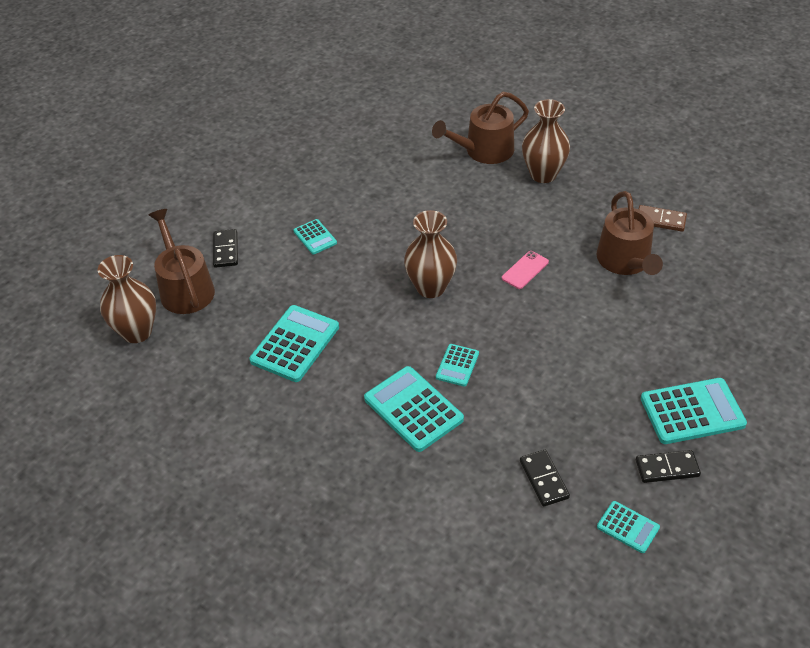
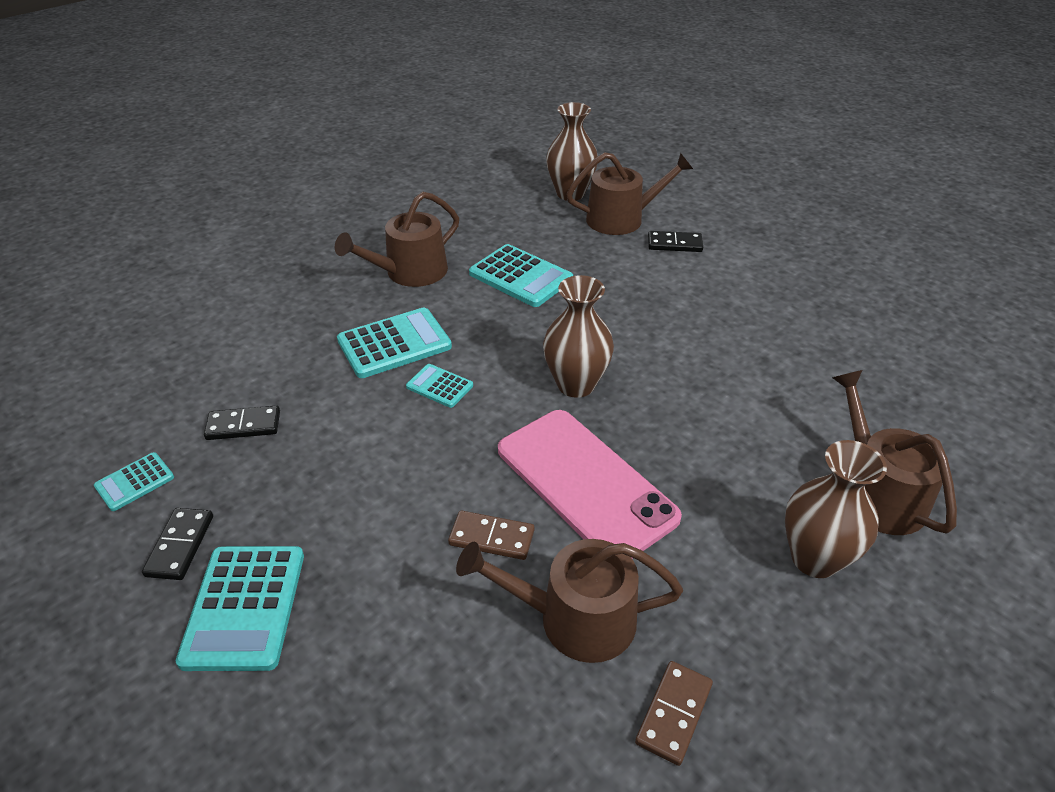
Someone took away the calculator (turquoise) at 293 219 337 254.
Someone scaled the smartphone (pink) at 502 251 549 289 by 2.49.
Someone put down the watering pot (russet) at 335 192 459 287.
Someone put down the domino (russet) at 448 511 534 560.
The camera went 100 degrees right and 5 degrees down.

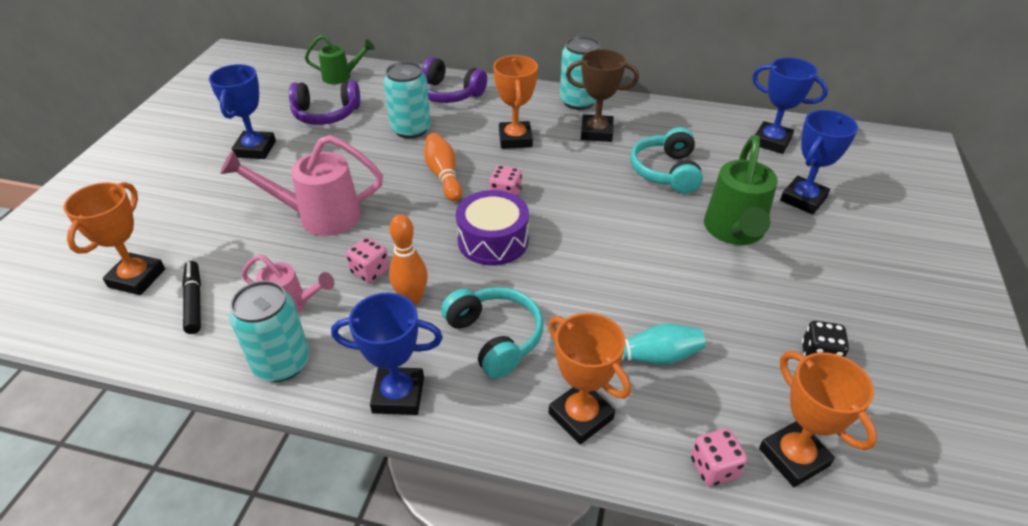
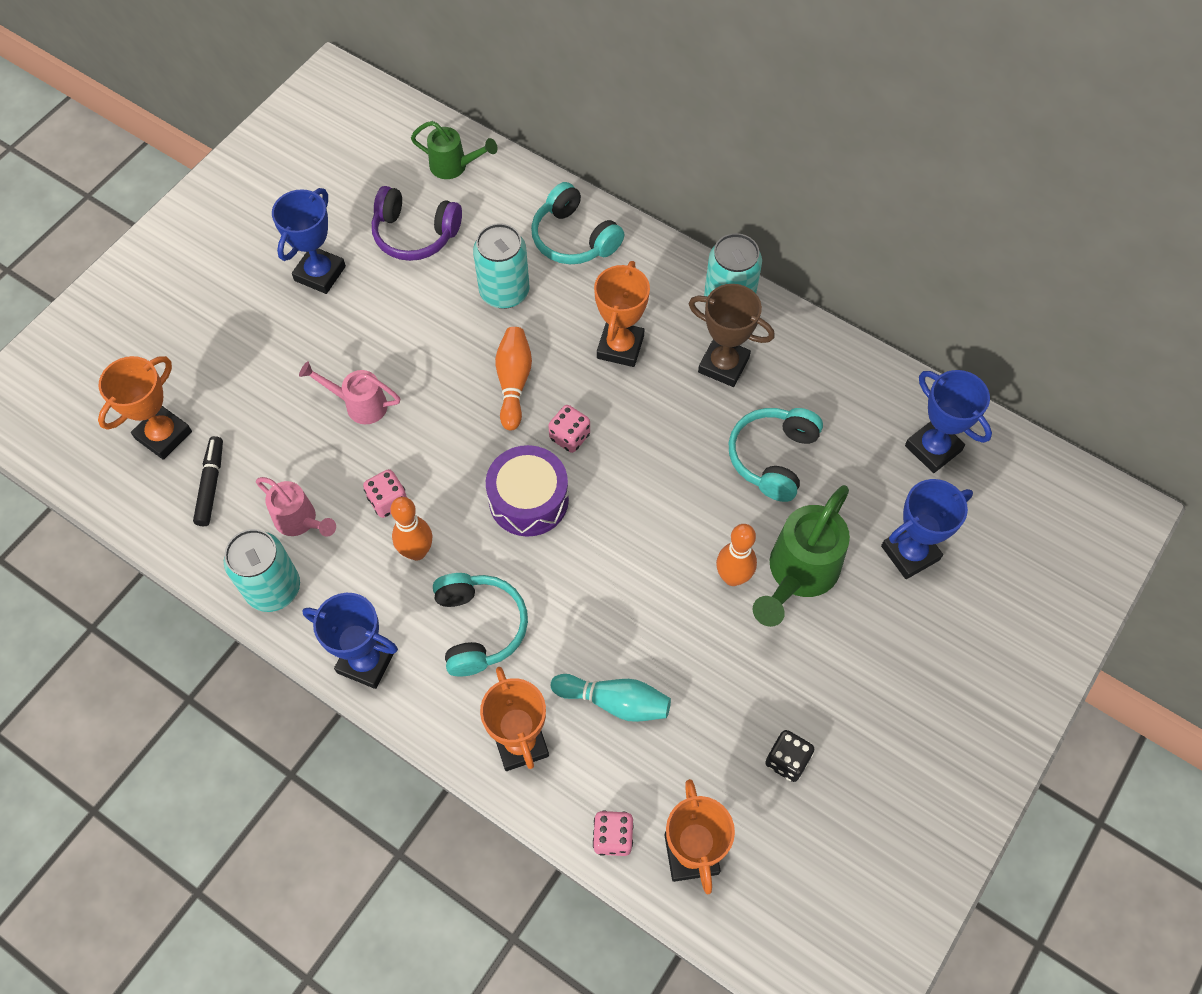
Someone scaled the watering pot (pink) at 220 135 383 236 by 0.61.
Someone repainted the headphones (purple) at 422 57 487 103, which became the headphones (turquoise) at 531 182 625 264.
Someone put down the skittle (orange) at 716 524 757 586.
The camera went 20 degrees right and 20 degrees up.

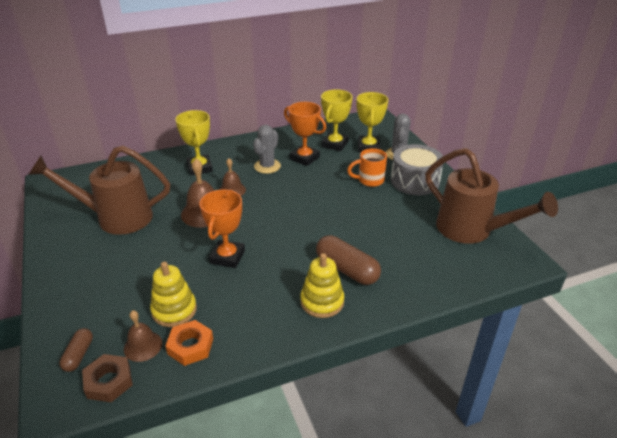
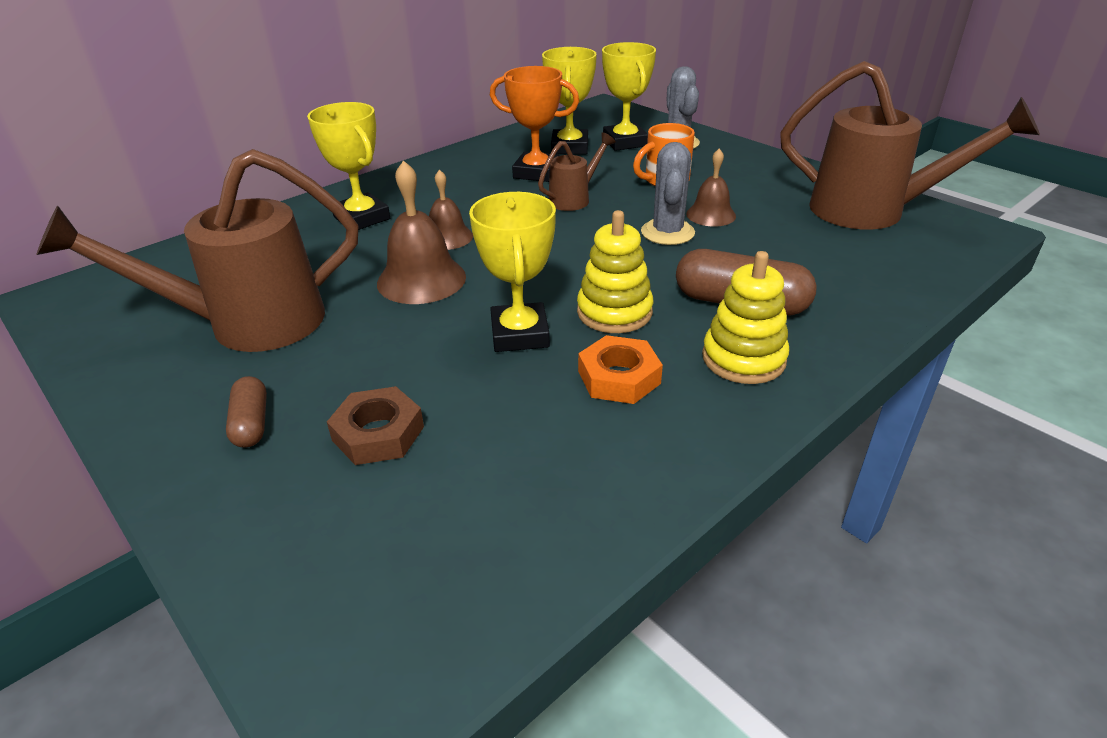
Someone carried the pill (russet) from 59 328 93 372 to 226 376 267 448.
Someone carried the hexagon nut (russet) from 82 354 133 402 to 327 386 424 465.
Someone carried the school bell (russet) from 124 310 162 362 to 686 148 736 226.
Someone carried the stacking toy (bright yellow) from 150 262 197 327 to 577 210 653 333.
Someone carried the hexagon nut (orange) from 165 320 213 366 to 578 335 663 404.
Someone repainted the award cup (orange) at 199 190 245 268, which became the award cup (bright yellow) at 469 192 556 352.
Someone carried the saguaro cactus (gray) from 253 125 281 174 to 641 142 695 245.
Someone took away the drum (gray) at 391 144 443 195.
Someone put down the watering pot (russet) at 538 132 616 211.
The camera went 20 degrees left and 0 degrees up.

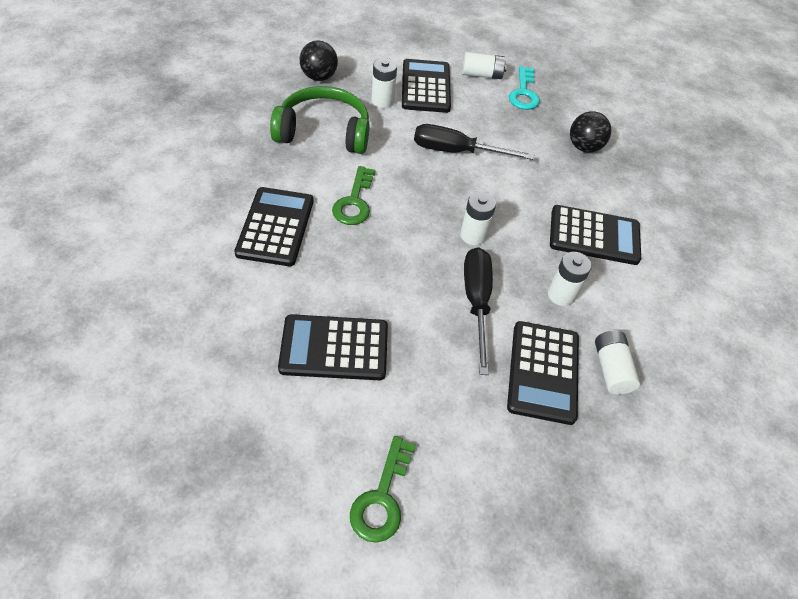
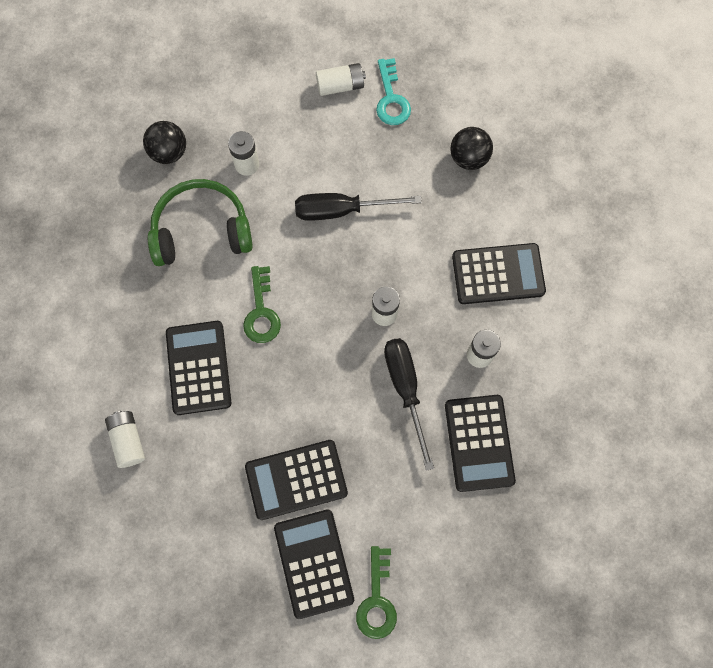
Someone carried the calculator (ebony) from 402 59 451 113 to 274 509 354 619.
Someone carried the battery (snow-white) from 595 330 640 394 to 105 411 145 468.
The camera went 10 degrees left and 20 degrees up.

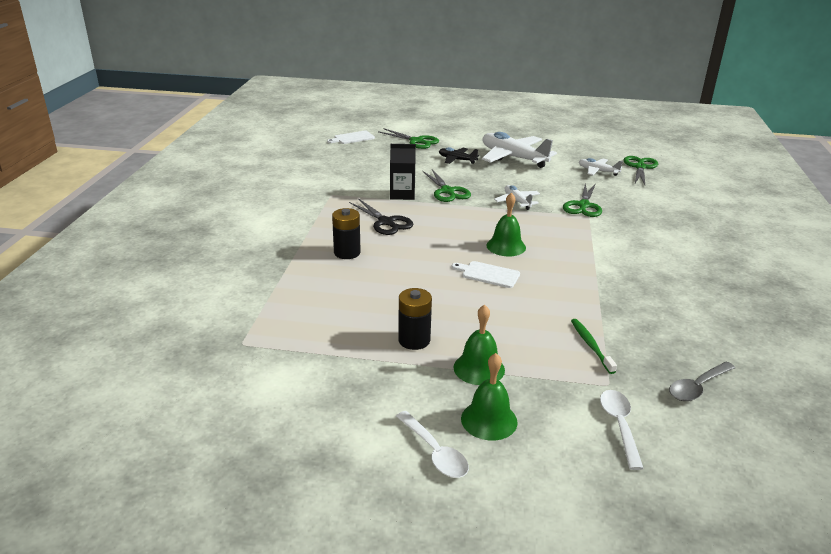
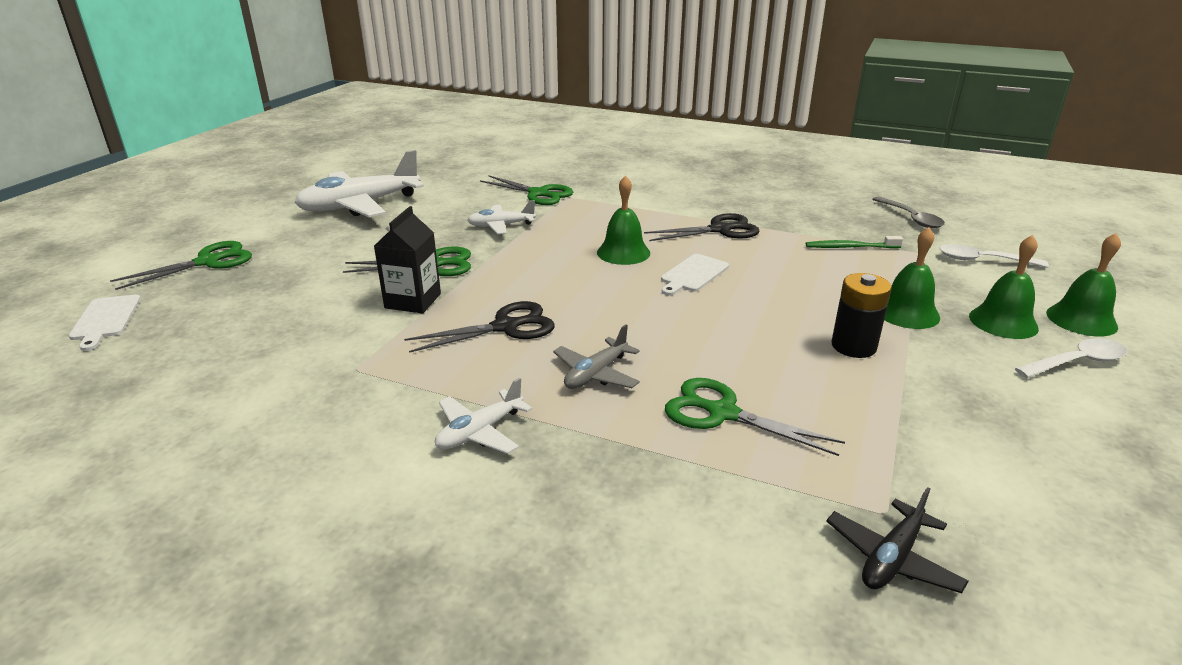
Someone swapped the battery (ebony) at 332 208 361 259 for the toy plane (gray) at 553 325 640 389.
Someone carried the toy plane (ebony) from 439 147 479 164 to 826 487 969 593.
Someone carried the toy plane (snow-white) from 579 158 623 176 to 435 377 532 454.
Someone carried the scissors (green) from 624 156 658 185 to 665 378 845 456.
Someone put down the scissors (ebony) at 644 213 760 241.
Someone put down the school bell (green) at 1046 233 1121 336.
The camera went 75 degrees left and 0 degrees up.

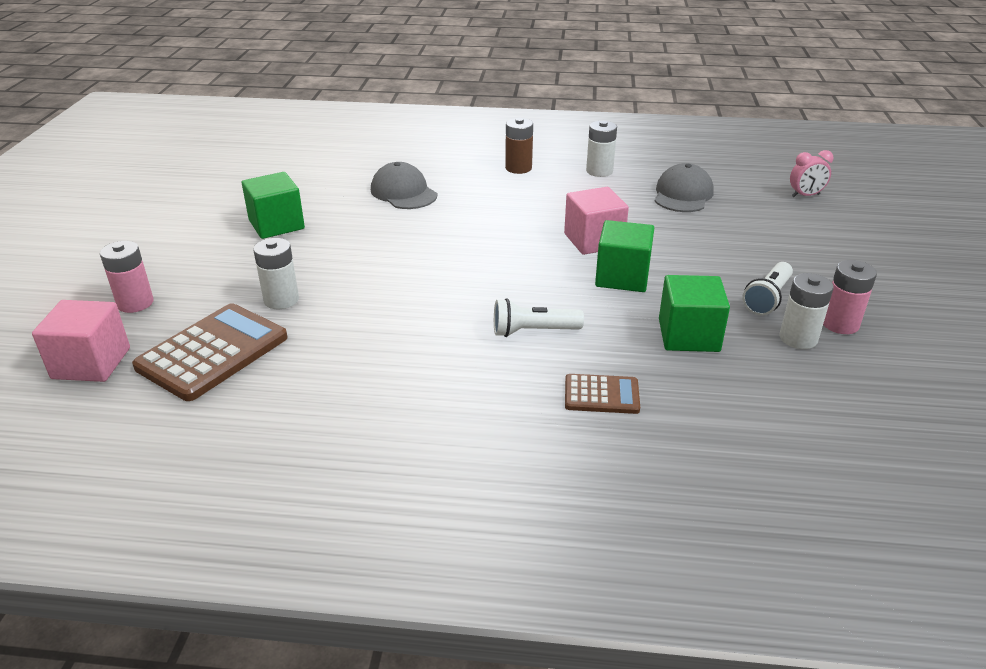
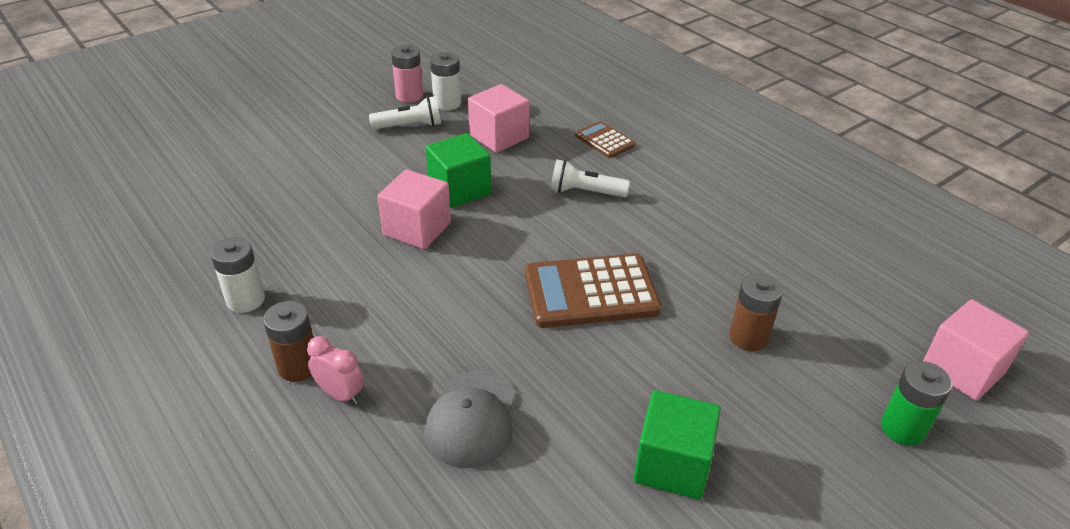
Someone repainted the battery (pink) at 100 241 154 313, which became the battery (green) at 881 361 952 446.
Someone carried the calculator (russet) from 132 303 288 401 to 525 253 661 328.
Someone repainted the battery (snow-white) at 254 238 299 309, which became the battery (russet) at 729 274 783 351.
Someone rotated the torch (snow-white) at 494 298 584 337 by 150 degrees clockwise.
Someone took away the baseball cap (gray) at 655 163 714 212.
Someone repainted the block (green) at 659 275 730 352, which became the block (pink) at 468 84 529 153.
Someone carried the bedside clock (pink) from 790 150 833 197 to 307 336 364 404.
The camera went 135 degrees left and 5 degrees up.

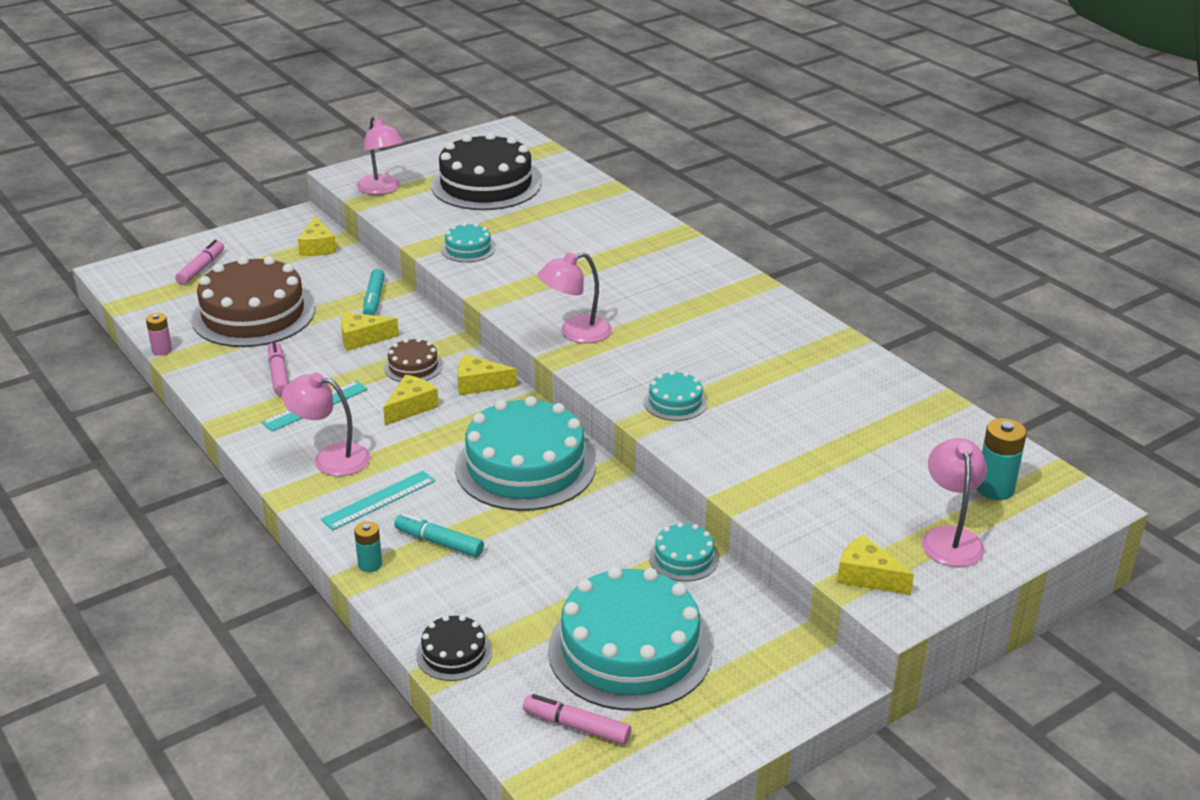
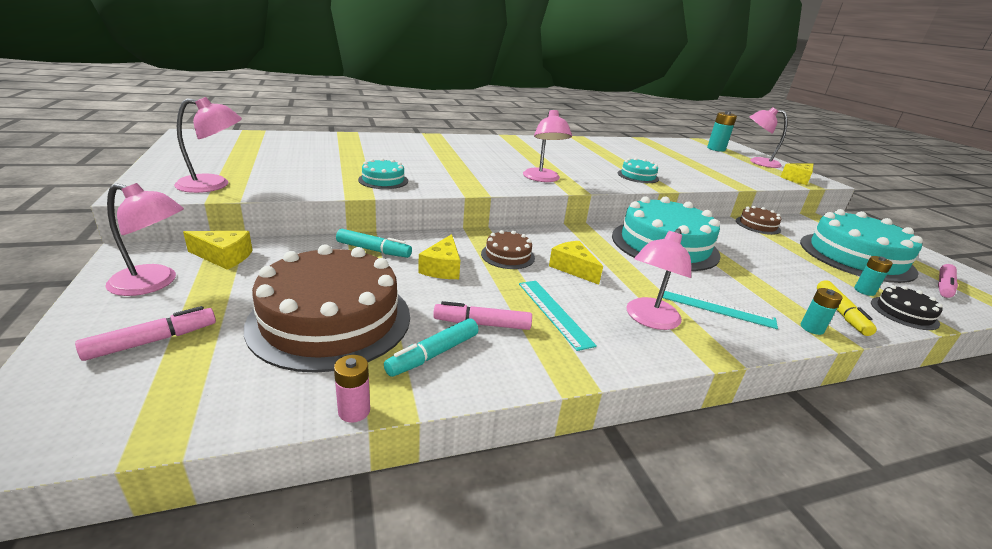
Someone rotated the marker pen (pink) at 175 240 224 285 by 105 degrees clockwise.
Someone rotated the measuring stick (turquoise) at 321 471 435 531 by 45 degrees counterclockwise.
Someone carried the marker pen (turquoise) from 394 513 484 557 to 384 318 479 377.
Someone took away the cake (ebony) at 431 132 541 210.
Someone took away the cheese wedge (bright yellow) at 457 354 517 395.
Someone repainted the cake (turquoise) at 649 522 719 581, which became the cake (russet) at 736 206 781 235.
Someone put down the lamp (pink) at 105 183 184 296.
Someone put down the marker pen (bright yellow) at 817 280 877 336.
Someone put down the battery (turquoise) at 854 256 893 296.
The camera went 75 degrees left and 5 degrees down.

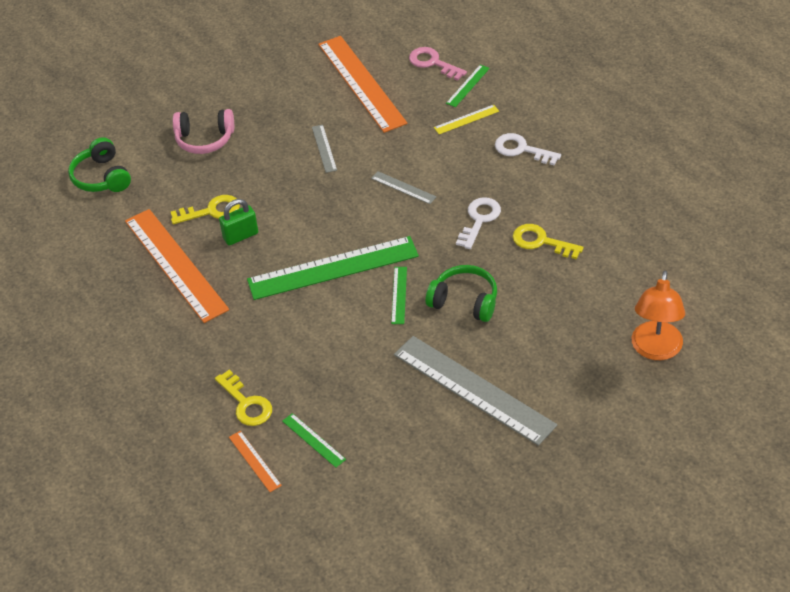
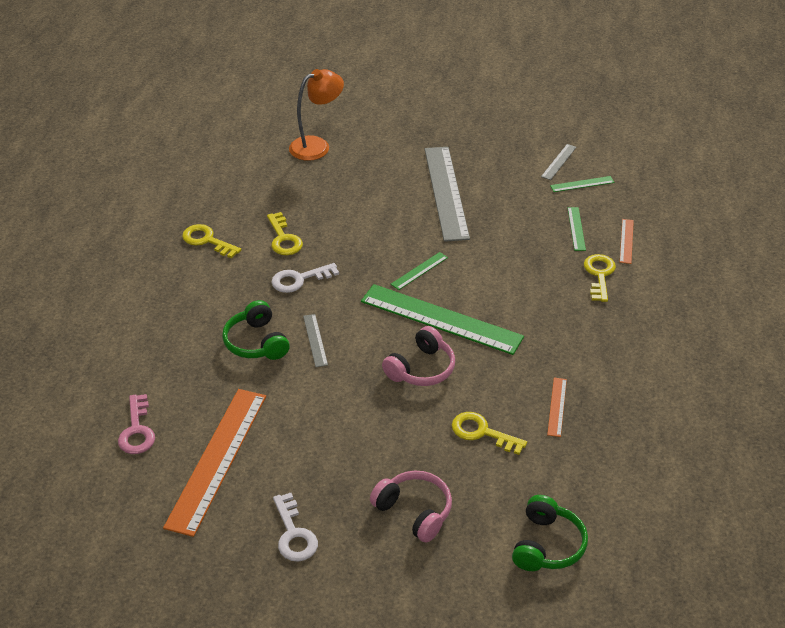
Someone scaled the measuring stick (orange) at 125 209 229 323 by 0.43.
Someone took away the padlock (green) at 219 199 258 246.
Someone carried the measuring stick (gray) from 312 125 337 173 to 541 144 577 180.
Someone carried the headphones (green) from 426 265 497 322 to 222 300 290 360.
Someone took away the measuring stick (bright yellow) at 434 105 499 134.
Someone carried the measuring stick (green) from 446 65 490 107 to 550 176 614 192.
Someone carried the door key (snow-white) from 495 133 561 166 to 273 493 318 562.
Someone put down the door key (bright yellow) at 182 224 241 259.
Someone put down the headphones (pink) at 382 326 455 386.
The camera went 140 degrees left and 5 degrees down.

